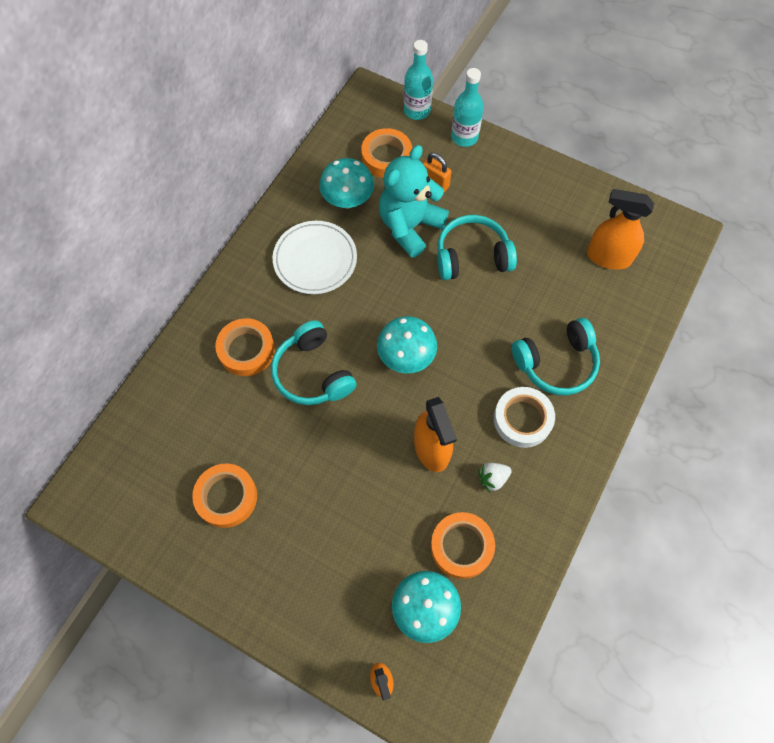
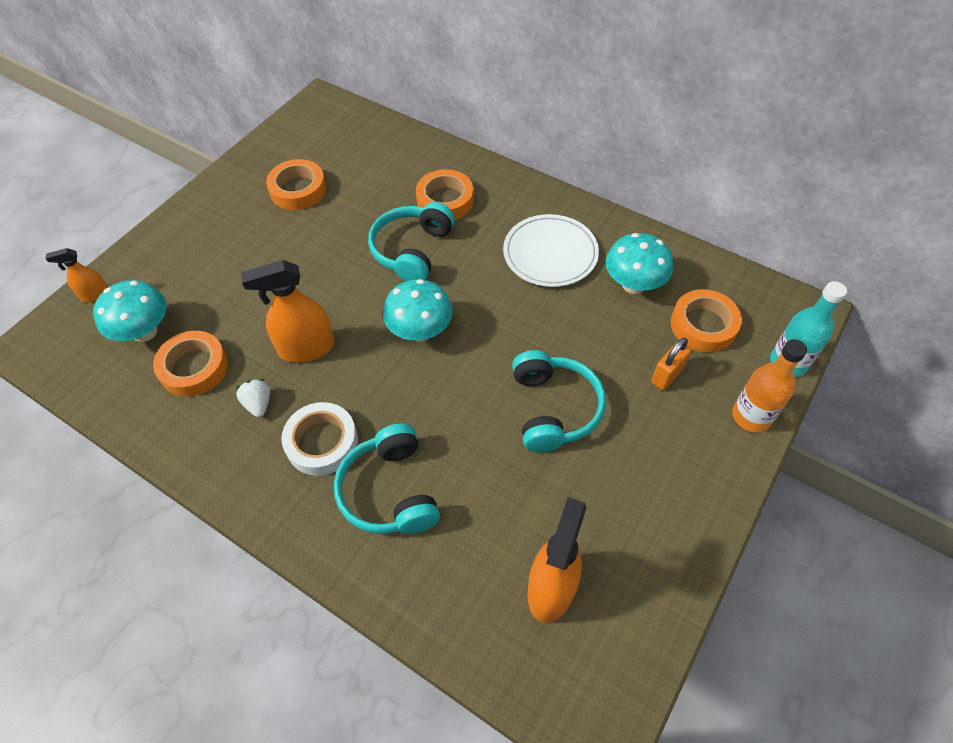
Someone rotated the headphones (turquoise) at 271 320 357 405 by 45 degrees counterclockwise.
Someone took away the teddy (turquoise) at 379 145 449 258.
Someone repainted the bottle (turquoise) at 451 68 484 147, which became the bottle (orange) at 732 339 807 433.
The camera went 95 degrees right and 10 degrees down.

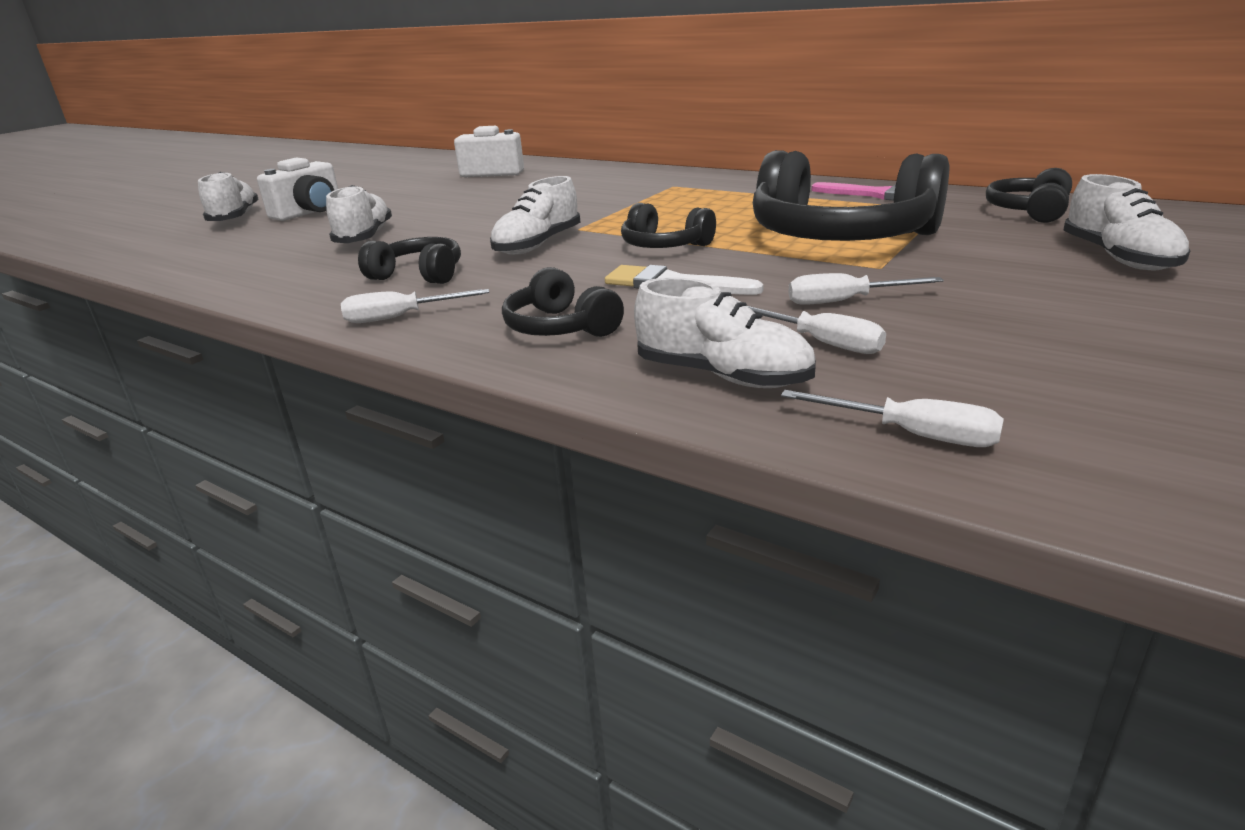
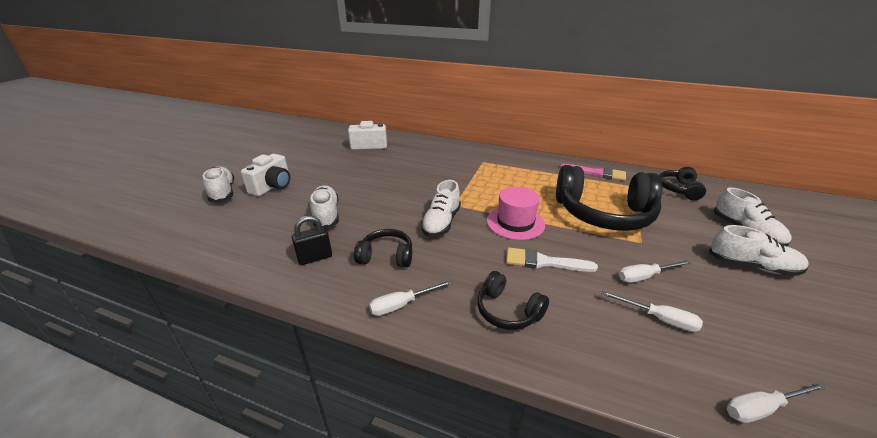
Someone swapped the headphones (ebony) at 621 203 716 248 for the hat (pink) at 487 187 545 240.
Someone carried the lace-up shoe (snow-white) from 634 277 816 388 to 709 225 809 276.
Someone rotated the flat screwdriver (snow-white) at 781 390 1004 447 by 150 degrees clockwise.
Someone put down the padlock (ebony) at 291 216 332 265.
The camera went 15 degrees left and 5 degrees up.

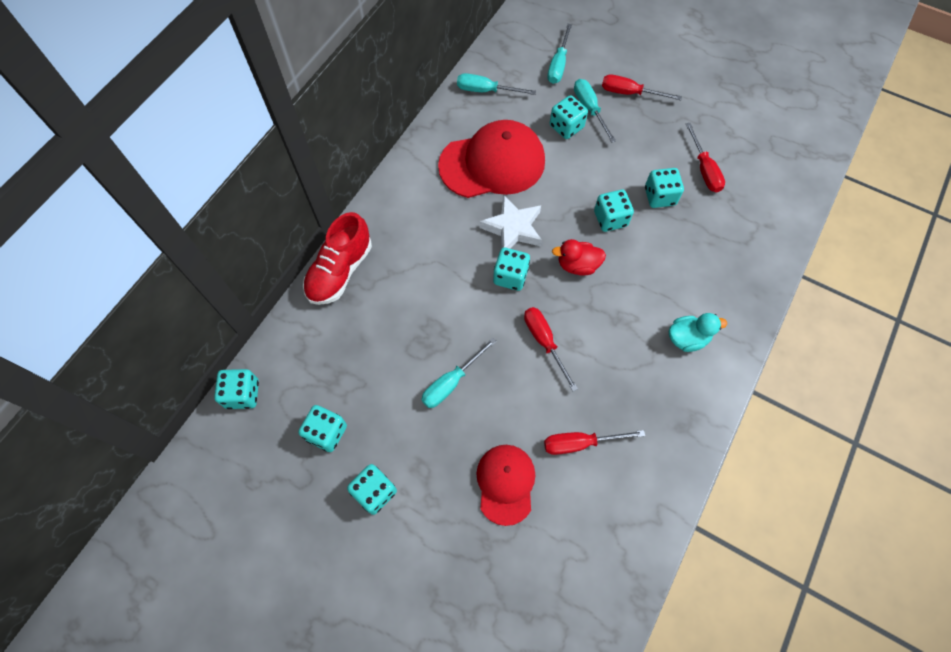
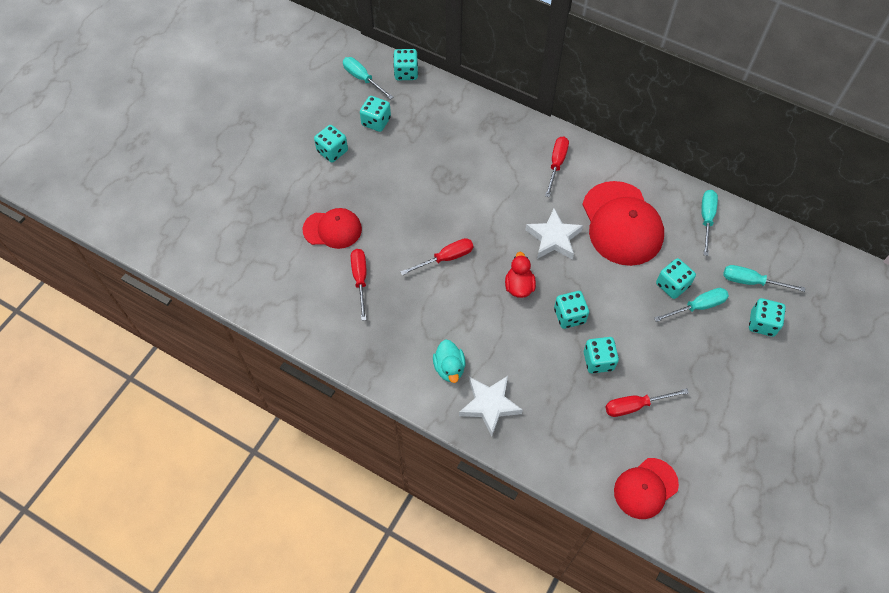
Someone took away the lace-up shoe (red) at 303 212 372 305.
Someone carried the flat screwdriver (turquoise) from 421 338 497 408 to 343 57 394 100.
Someone carried the game die (turquoise) from 493 248 530 291 to 749 298 786 337.
Someone carried the flat screwdriver (red) from 602 75 682 100 to 545 136 569 197.
Someone put down the five-pointed star (snow-white) at 459 376 523 436.
Someone put down the baseball cap (red) at 614 458 679 519.
The camera went 90 degrees right and 5 degrees down.

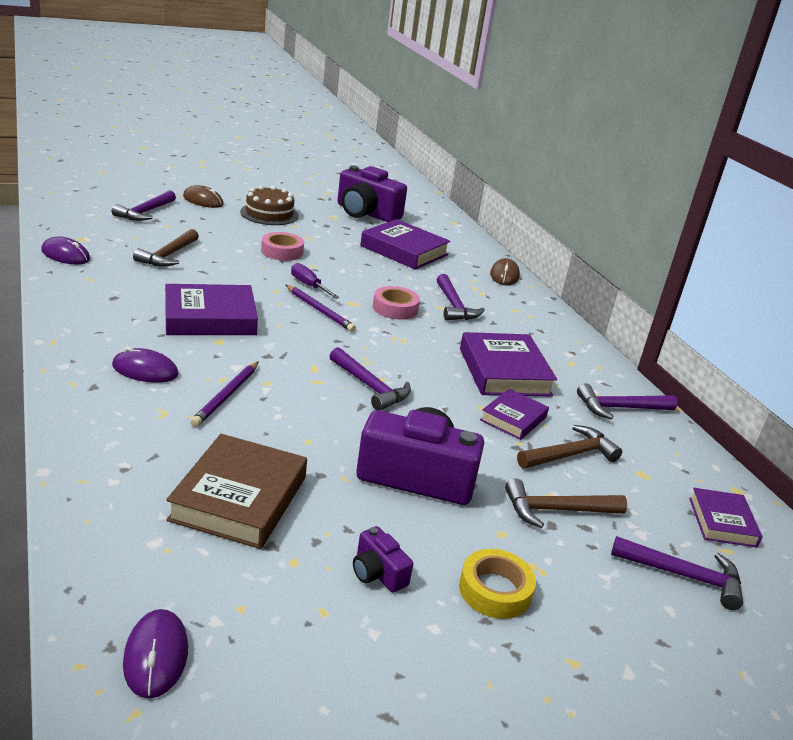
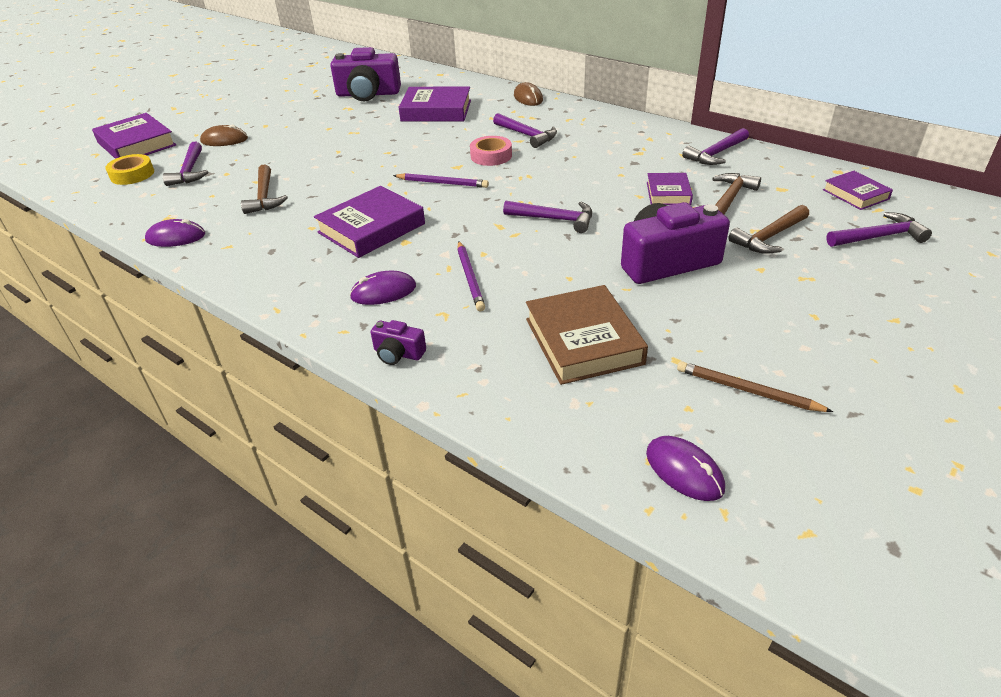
Someone took away the cake (russet) at 240 185 299 225.
Someone took away the tape (pink) at 261 232 304 261.
Someone took away the flat screwdriver (purple) at 291 263 339 299.
Someone carried the camera (purple) from 353 526 413 593 to 371 320 426 365.
Someone carried the tape (bright yellow) from 459 549 536 619 to 105 154 154 185.
Someone carried the hardback (purple) from 460 332 557 396 to 92 113 176 159.
Someone put down the pencil (russet) at 677 361 833 412.
The camera went 25 degrees left and 10 degrees up.

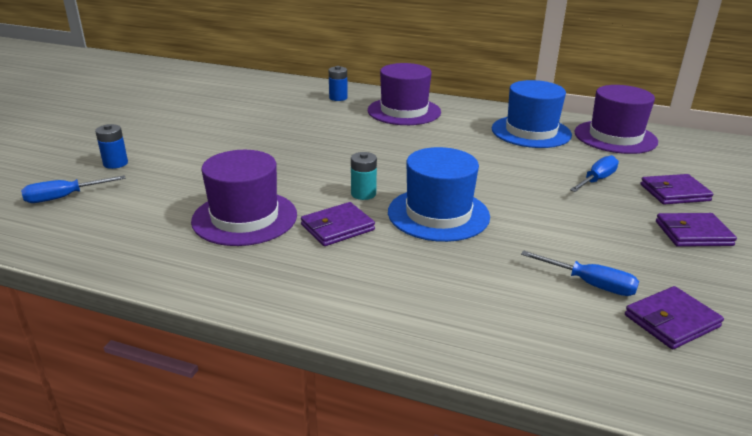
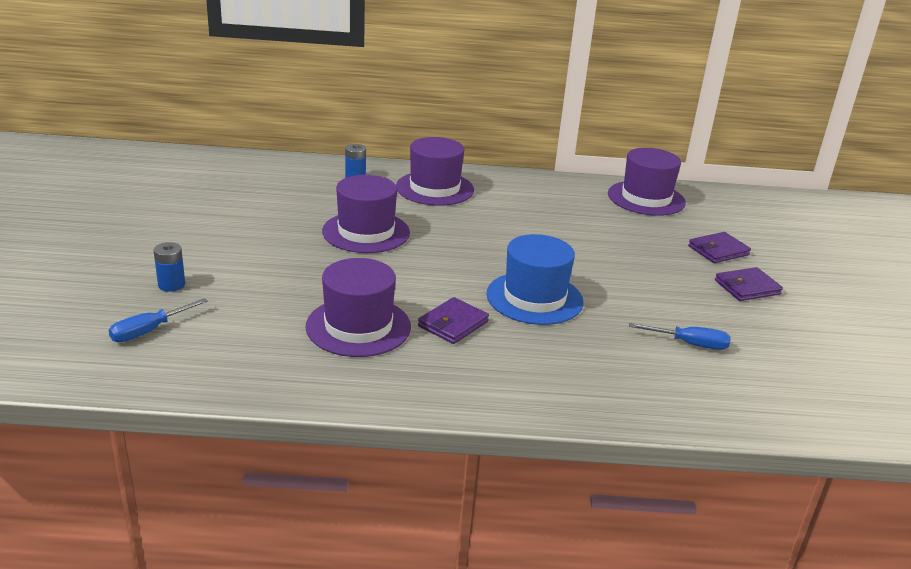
Someone took away the battery (turquoise) at 351 152 377 200.
Someone took away the hat (royal blue) at 492 80 572 148.
Someone took away the flat screwdriver (royal blue) at 570 155 619 192.
Someone took away the billfold (purple) at 625 286 724 349.
Someone put down the hat (purple) at 322 175 410 253.
The camera went 20 degrees left and 0 degrees up.

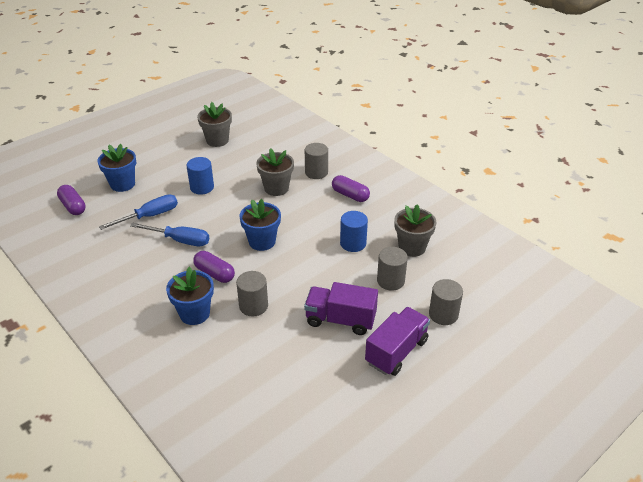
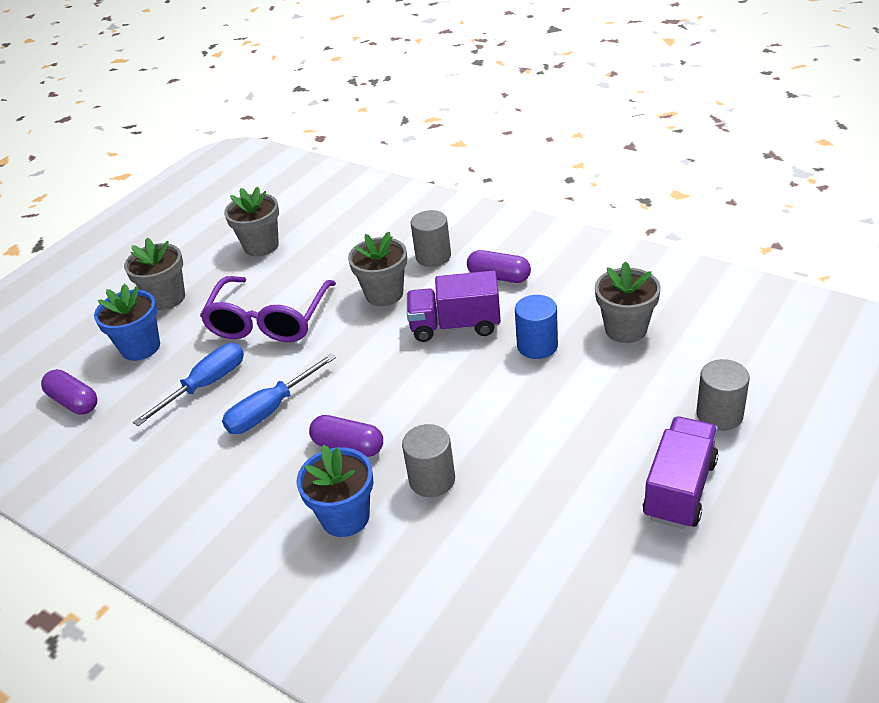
Someone rotated the flat screwdriver (royal blue) at 130 223 209 246 by 135 degrees clockwise.
Someone swapped the cylinder shape (royal blue) at 187 157 214 195 for the eyeglasses (purple) at 200 276 336 342.
Someone took away the flower pot (royal blue) at 239 199 281 251.
Someone carried the lorry (purple) from 304 282 378 335 to 407 270 501 342.
Someone took away the cylinder shape (gray) at 377 247 408 291.
Someone put down the flower pot (gray) at 124 237 185 310.
The camera went 10 degrees left and 0 degrees up.

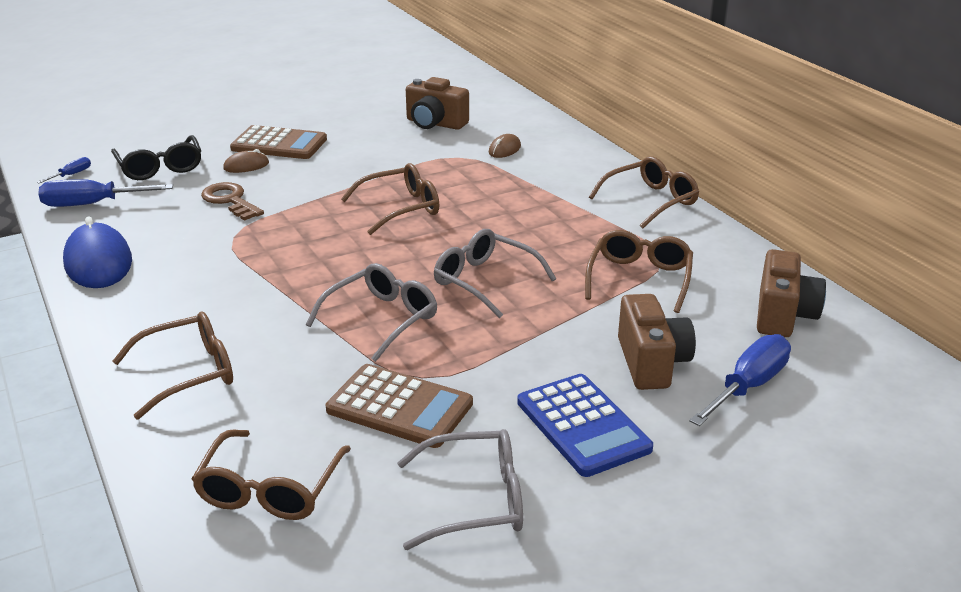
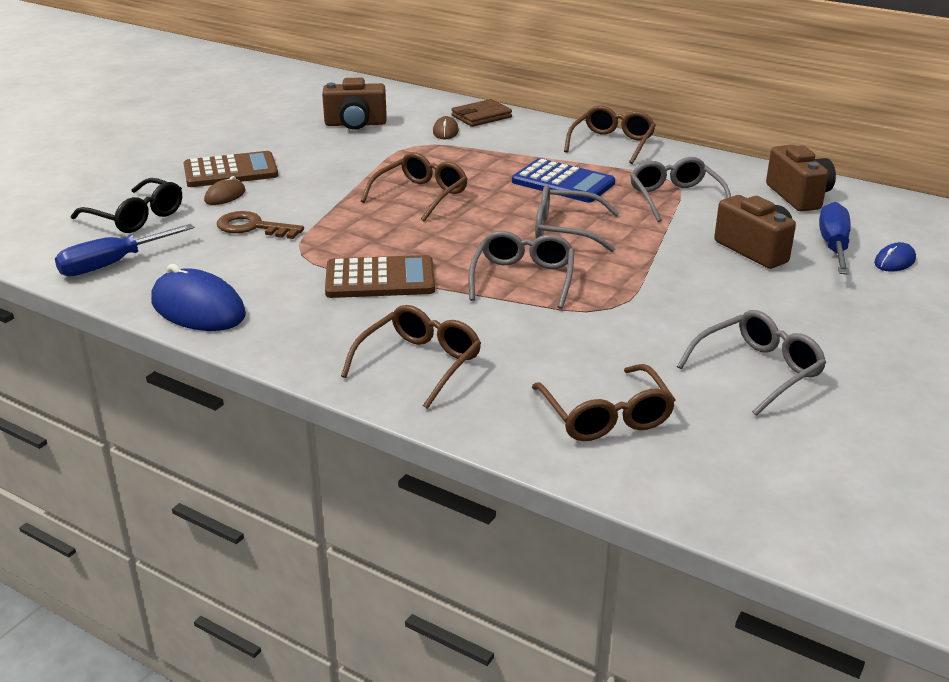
Someone took away the flat screwdriver (royal blue) at 36 157 91 184.
Someone carried the calculator (russet) from 326 364 473 448 to 325 255 435 298.
Someone carried the calculator (royal blue) from 517 374 653 477 to 512 158 615 203.
Someone repainted the eyeglasses (russet) at 585 230 693 313, which became the eyeglasses (gray) at 630 157 731 222.
Someone put down the billfold (russet) at 451 99 512 127.
Someone put down the computer mouse (royal blue) at 874 242 916 272.
The camera went 30 degrees left and 0 degrees up.

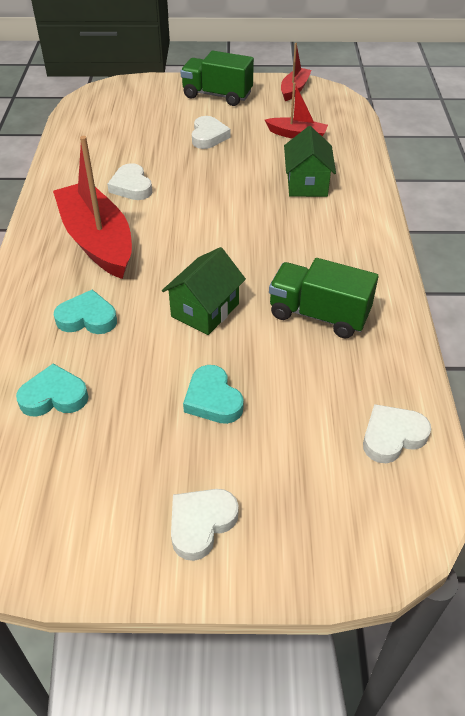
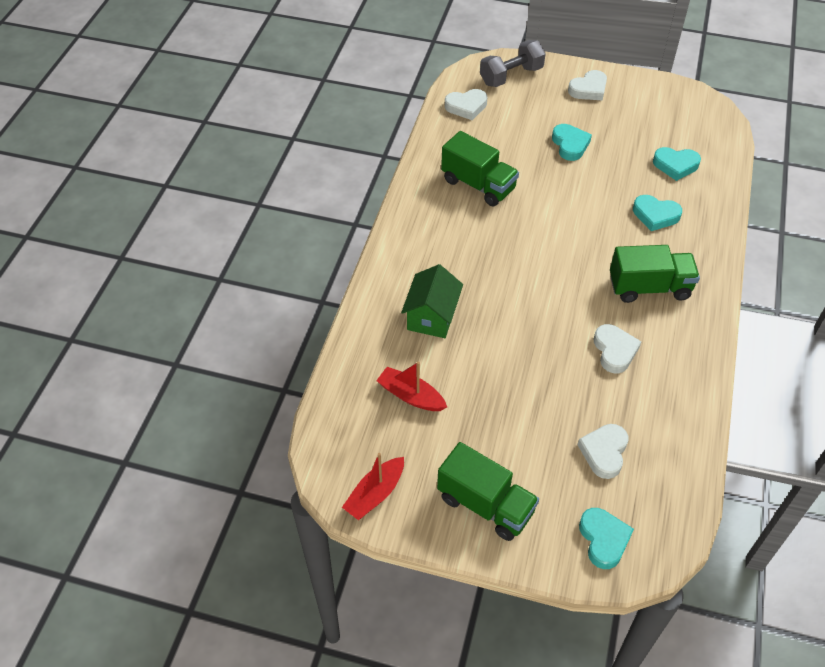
Someone swapped the sailboat (red) at 53 136 132 279 for the lorry (green) at 610 245 700 303.
Someone took away the cottage (green) at 162 247 246 335.
Someone carried the heart (snow-white) from 192 116 231 149 to 577 424 629 479.
Someone put down the dumbbell (gray) at 480 40 546 87.
Someone put down the heart (turquoise) at 579 508 634 569.
The camera went 165 degrees left and 5 degrees up.

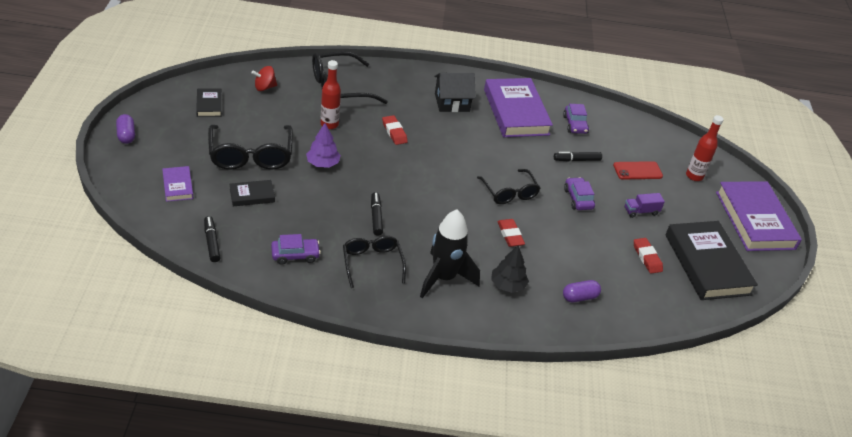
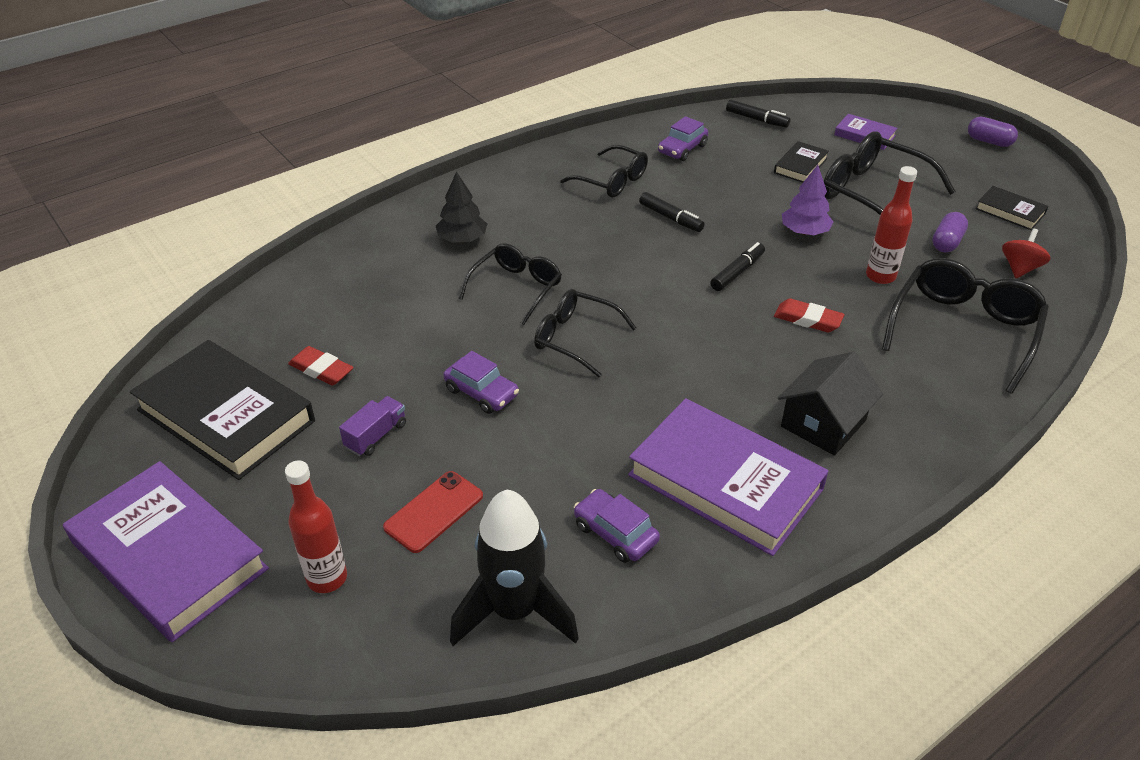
Someone carried the rocket (ebony) from 420 210 480 298 to 450 490 579 646.
Someone swapped the eraser (red) at 497 219 525 247 for the eyeglasses (ebony) at 458 243 562 325.
Someone carried the marker pen (ebony) from 554 152 602 162 to 710 242 765 291.
Someone carried the pill (purple) from 563 280 601 302 to 932 212 968 252.
The camera went 145 degrees right and 0 degrees up.

